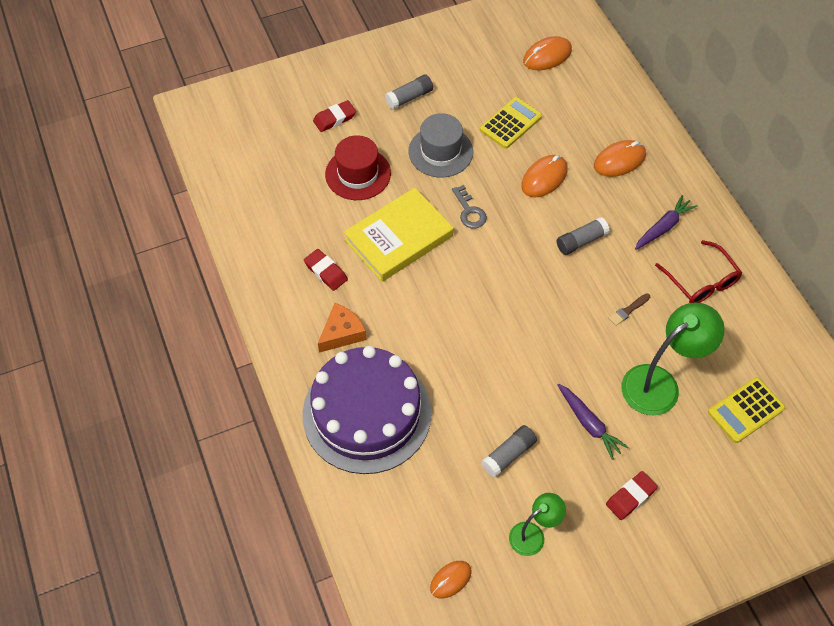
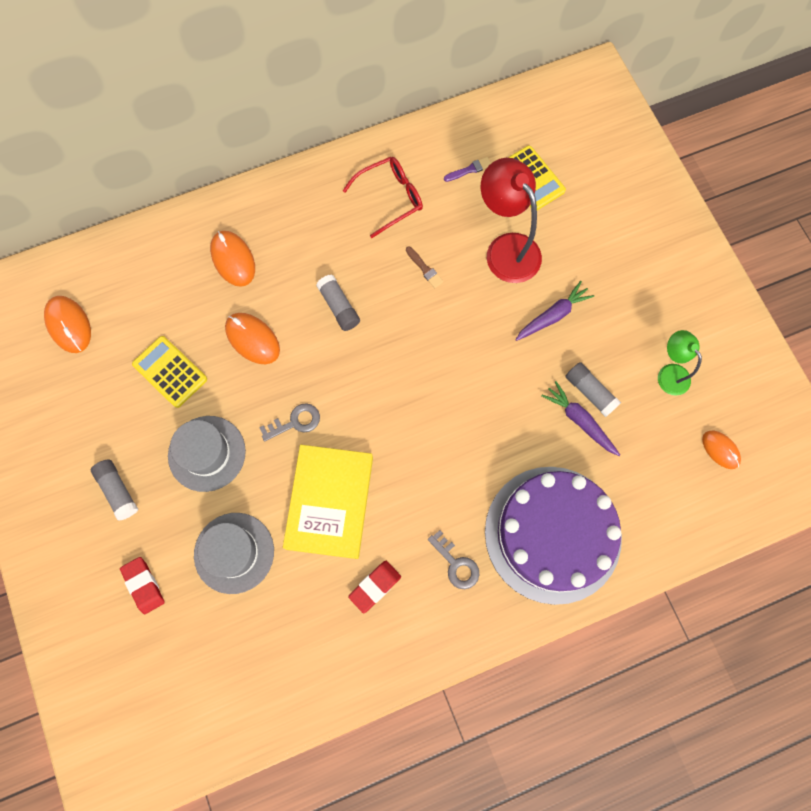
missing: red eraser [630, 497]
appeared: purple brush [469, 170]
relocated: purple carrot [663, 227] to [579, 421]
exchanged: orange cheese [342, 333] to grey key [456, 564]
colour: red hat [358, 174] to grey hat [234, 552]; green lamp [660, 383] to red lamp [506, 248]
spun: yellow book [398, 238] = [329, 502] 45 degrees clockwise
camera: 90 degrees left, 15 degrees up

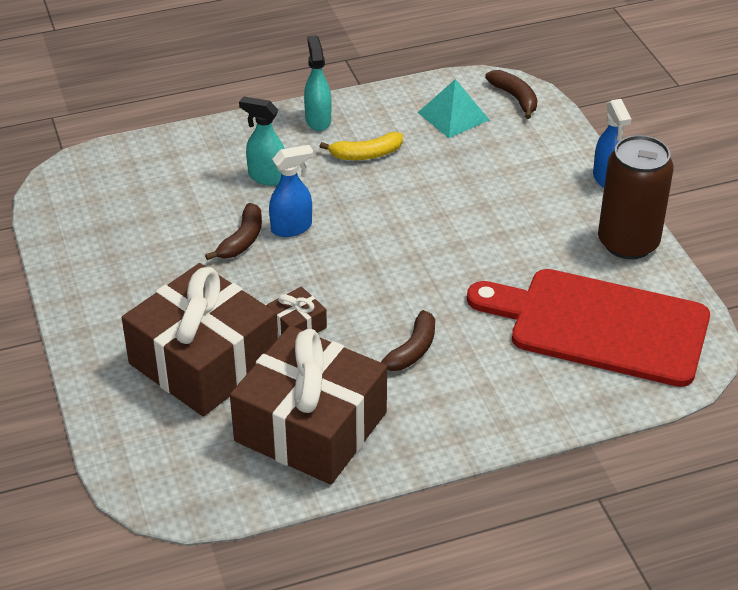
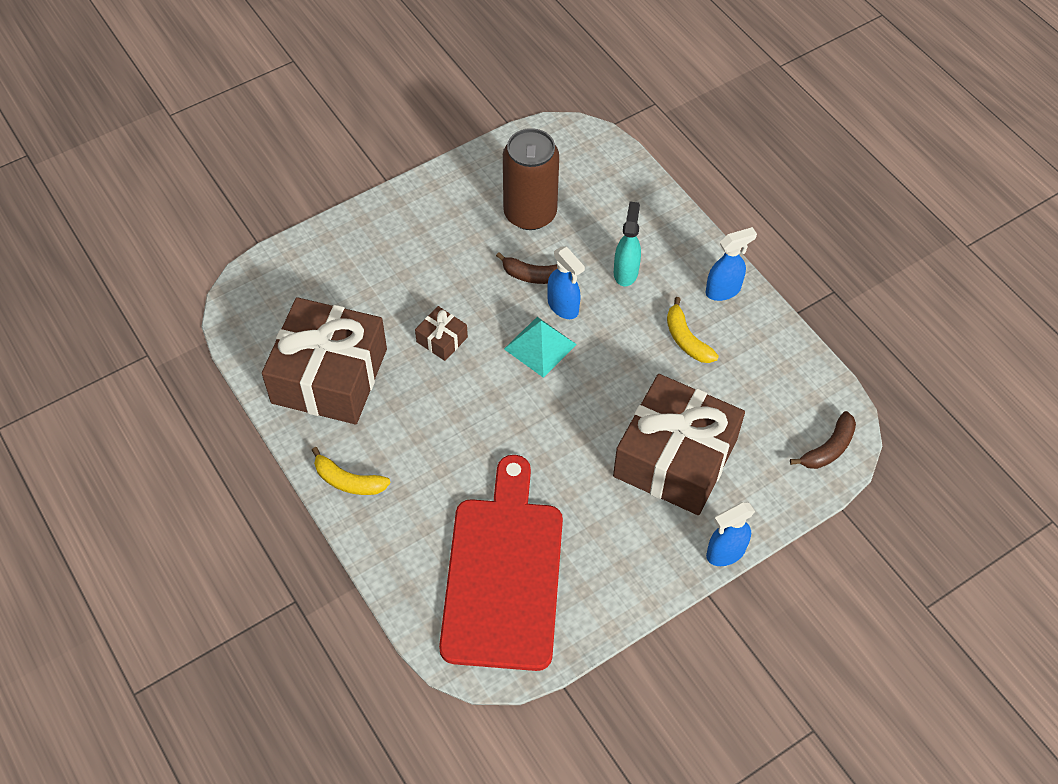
missing: brown banana [411, 351]
appeared: yellow banana [348, 481]
relocated: brown gift [204, 361] to [675, 458]; turquoise pyramid [453, 116] to [540, 346]; brown can [628, 243] to [530, 213]
colour: turquoise spray bottle [318, 120] to blue spray bottle [723, 290]
camera: 75 degrees right, 15 degrees up

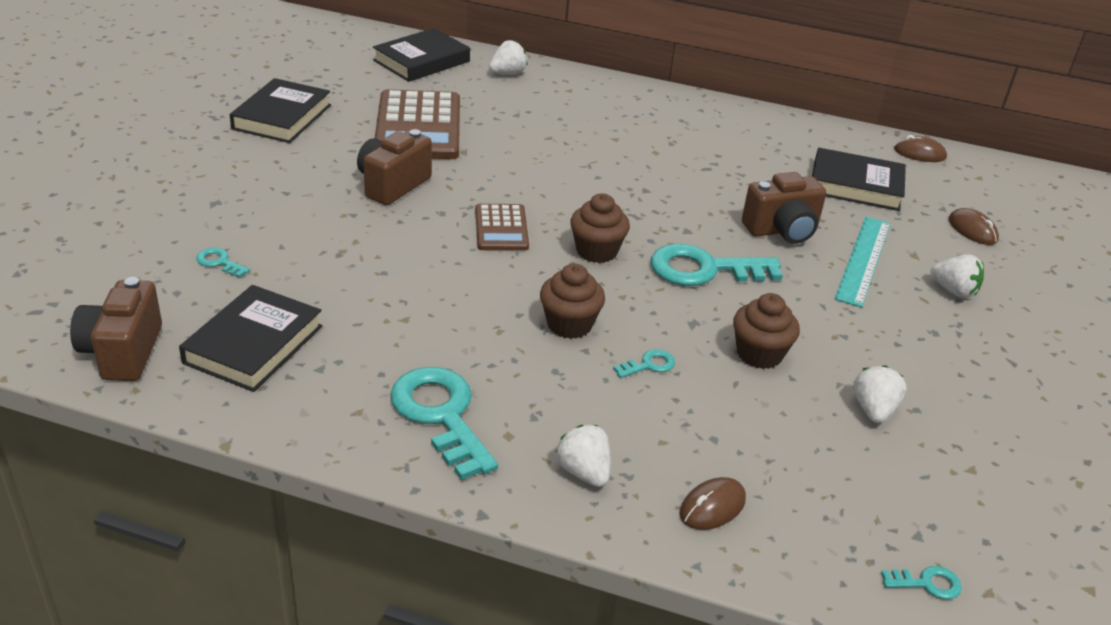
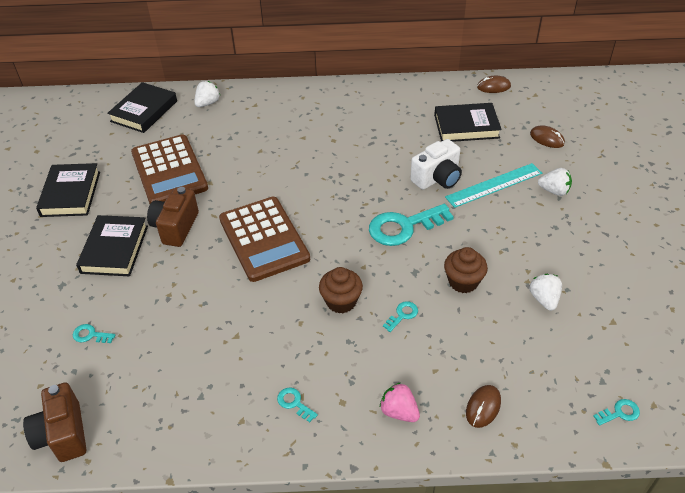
missing: brown cupcake [596, 251]
relocated: black book [254, 344] to [114, 249]
colour: white strawberry [584, 472] to pink strawberry [399, 411]; brown camera [782, 230] to white camera [437, 178]
spun: turquoise ruler [863, 260] = [494, 185] 60 degrees clockwise
size: turquoise key [441, 415] = [294, 403] x0.44; brown calculator [501, 228] = [264, 239] x1.85
camera: 15 degrees left, 10 degrees up

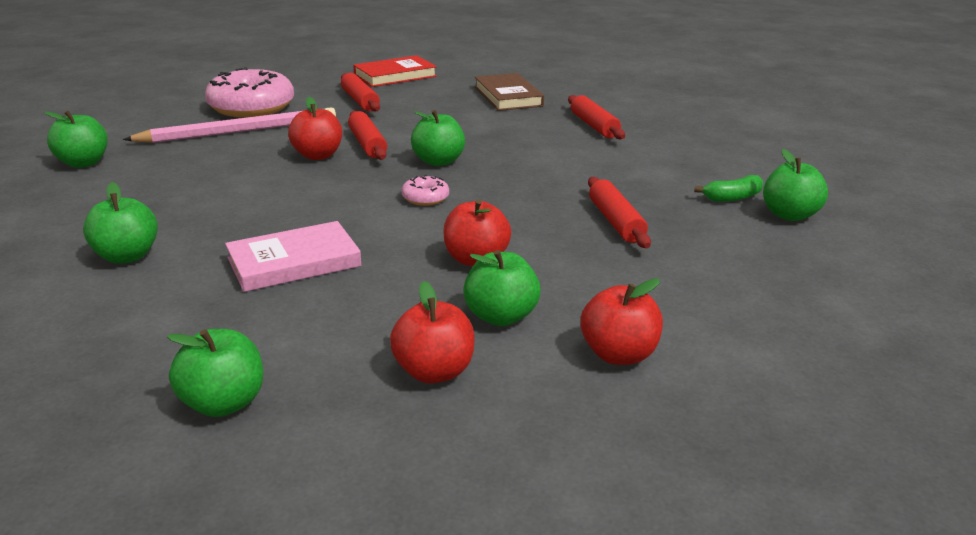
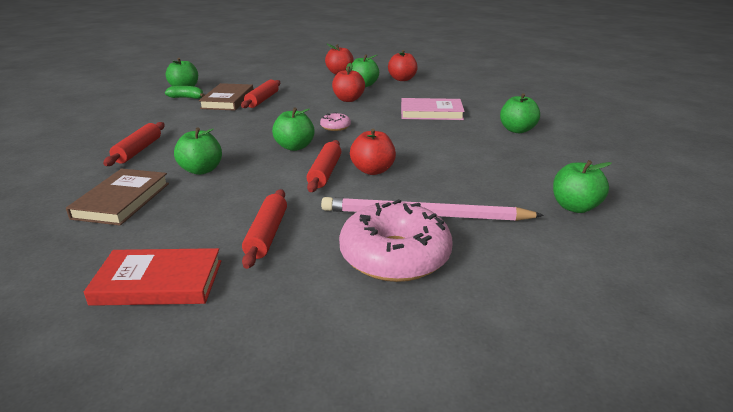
appeared: brown book [228, 100]
relocated: green apple [223, 403] to [201, 170]
camera: 150 degrees left, 0 degrees up

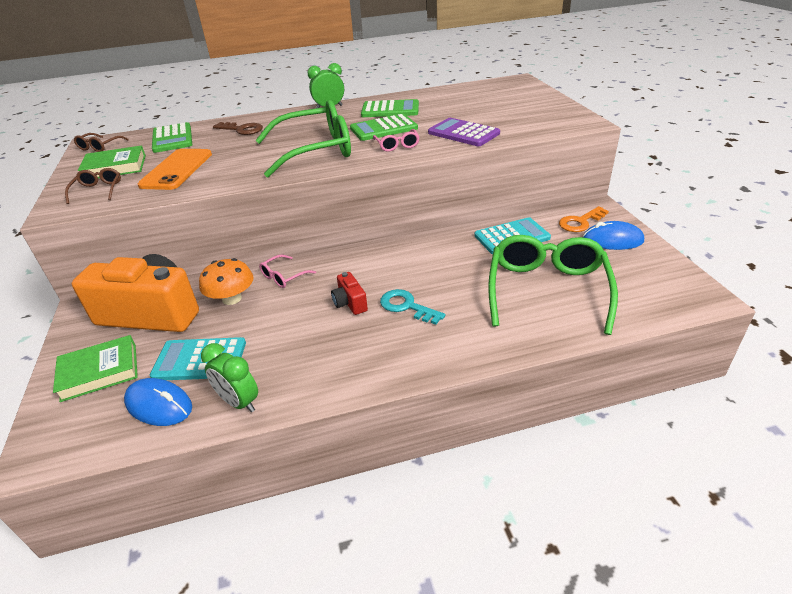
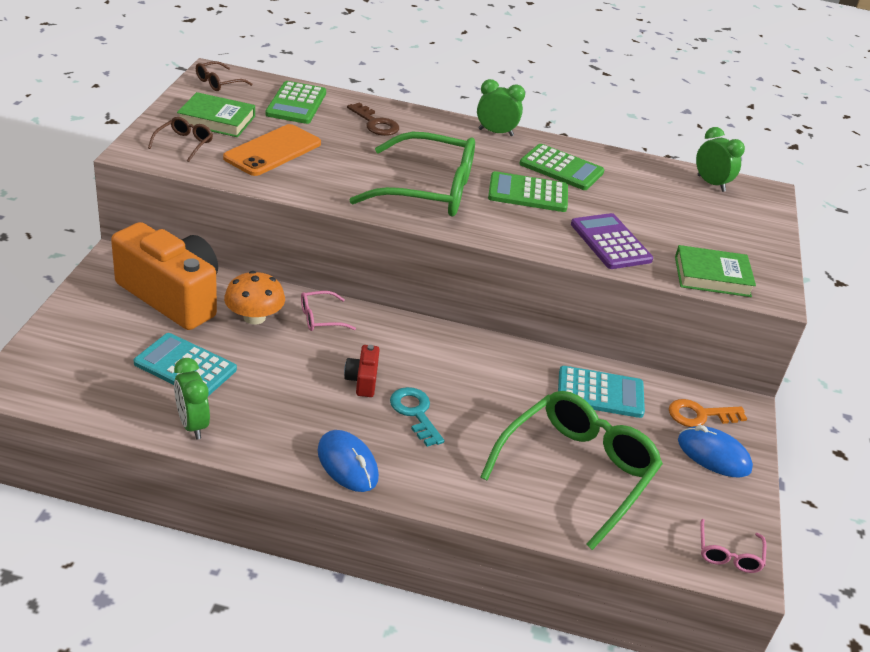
appeared: green clock [711, 183]
relocated: green book [99, 372] to [712, 276]; blue mouse [159, 405] to [347, 464]; pink glasses [397, 145] to [728, 554]
camera: 20 degrees right, 0 degrees up

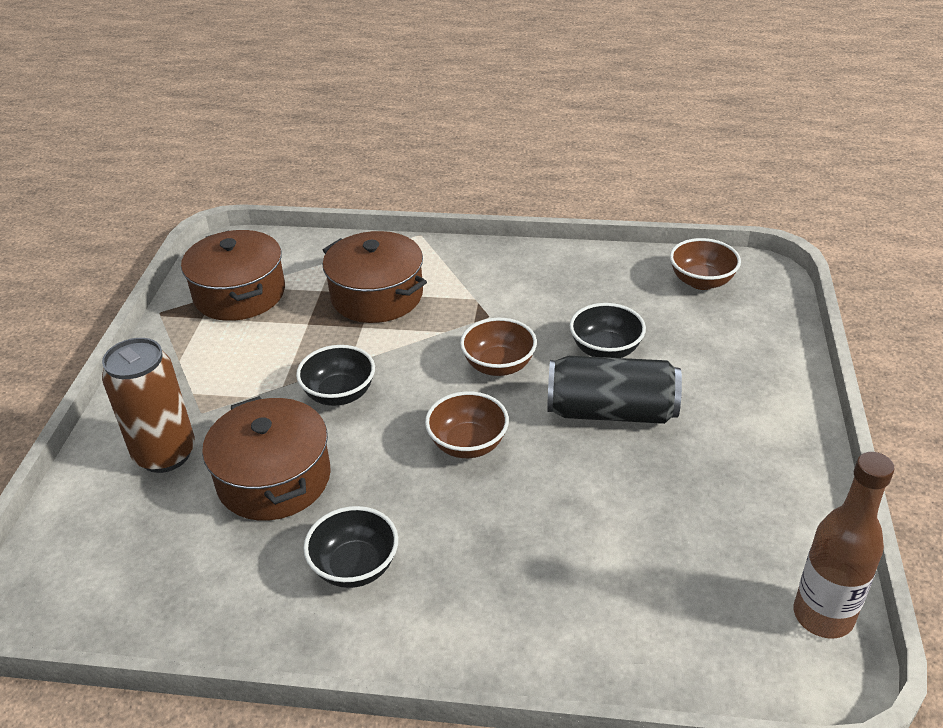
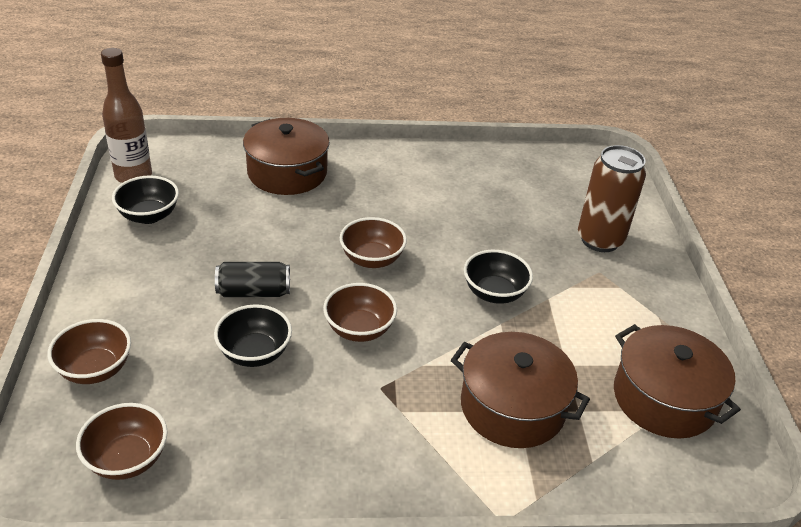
appeared: brown bowl [95, 369]
relocated: brown pot [274, 478] to [287, 173]; black bowl [355, 567] to [149, 216]
size: black can [611, 411] = [254, 292] x0.65
camera: 165 degrees right, 0 degrees up

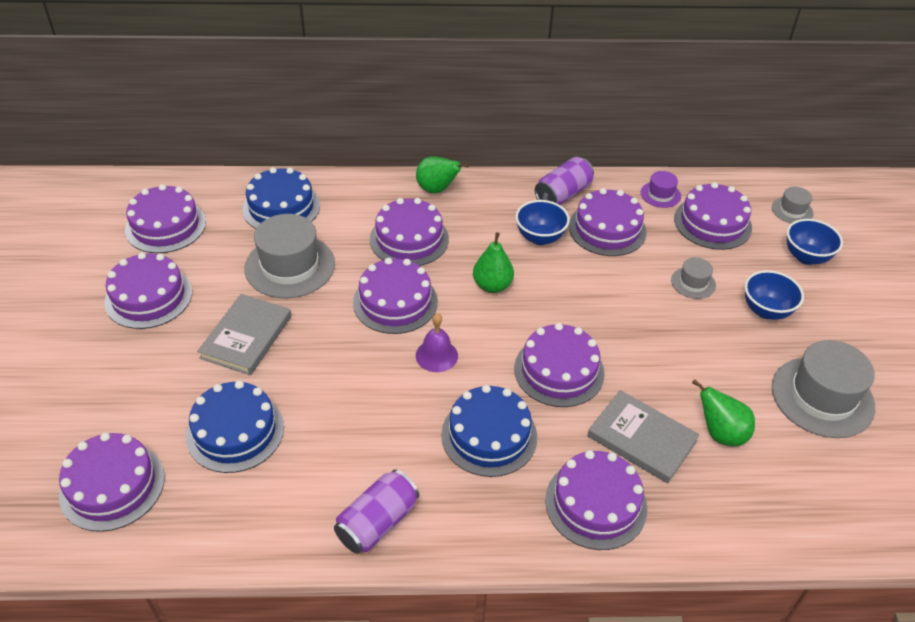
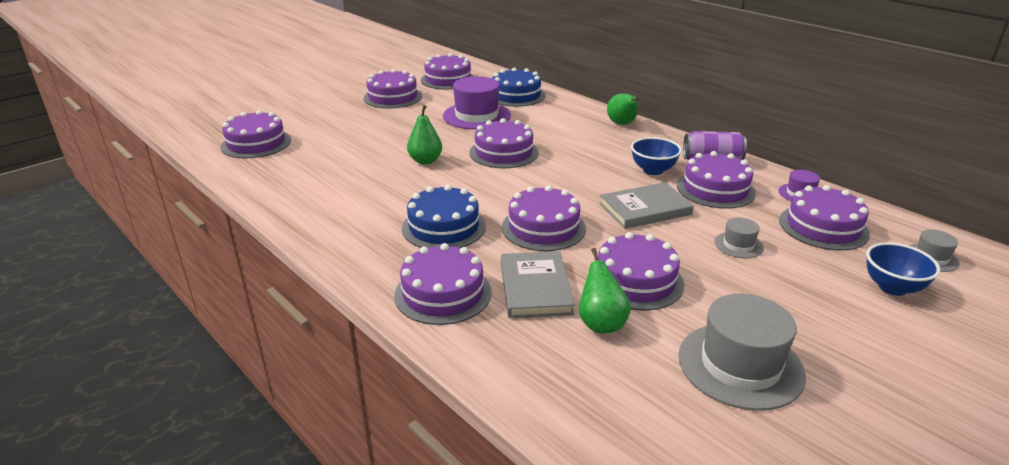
missing: blue cake [235, 431]; purple can [377, 522]; purple bell [436, 355]; blue bowl [766, 311]
relocated: grey book [246, 337] to [645, 209]; purple cake [409, 239] to [635, 280]; green pear [492, 285] to [425, 161]
colour: grey hat [290, 266] to purple hat [476, 116]
camera: 50 degrees right, 15 degrees down

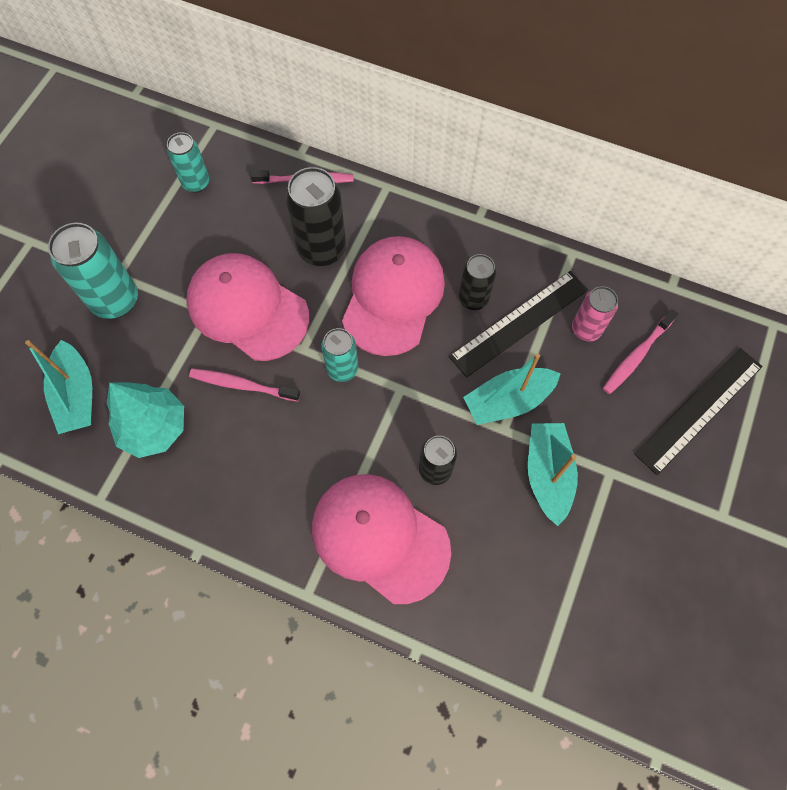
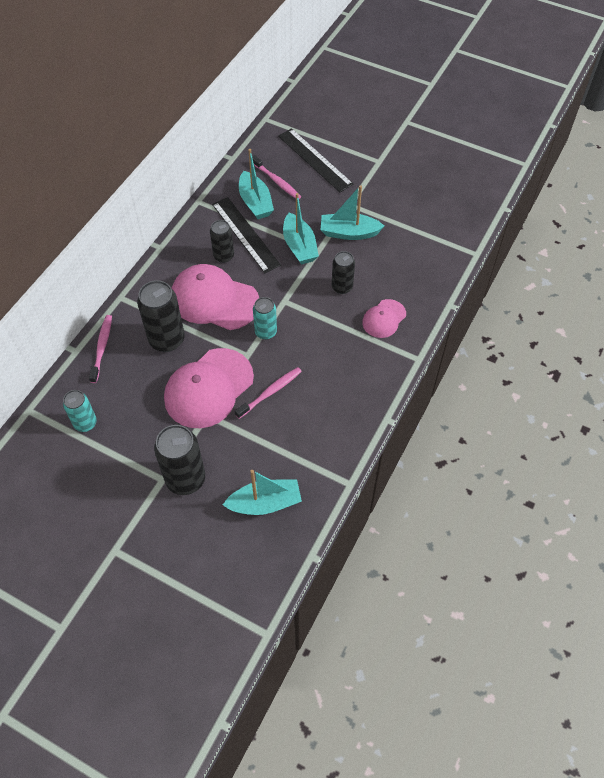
missing: turquoise tree [154, 428]
exchanged: pink can [586, 329] to turquoise boat [255, 202]
colour: turquoise can [115, 300] to black can [185, 479]
spun: pink toothbrush [242, 385] = [270, 392] 150 degrees counterclockwise
size: pink cap [379, 537] = [384, 319] x0.53
camera: 85 degrees left, 10 degrees down

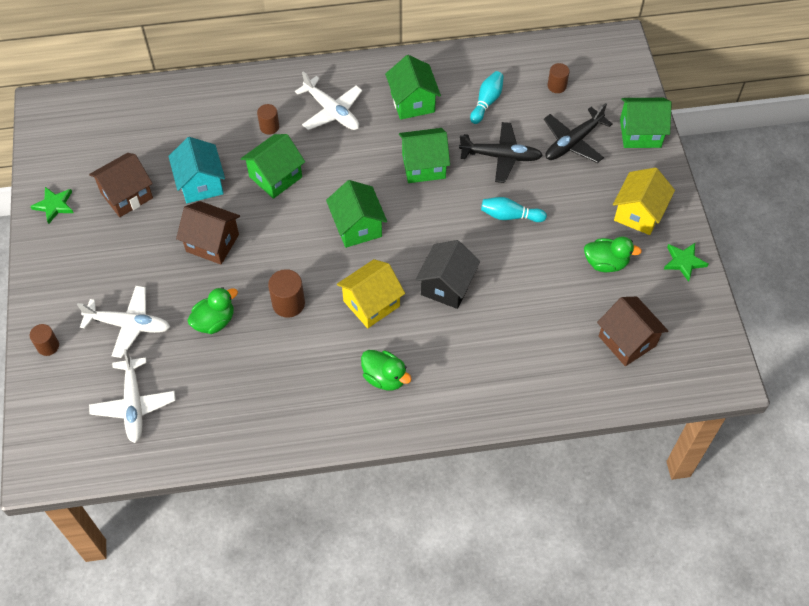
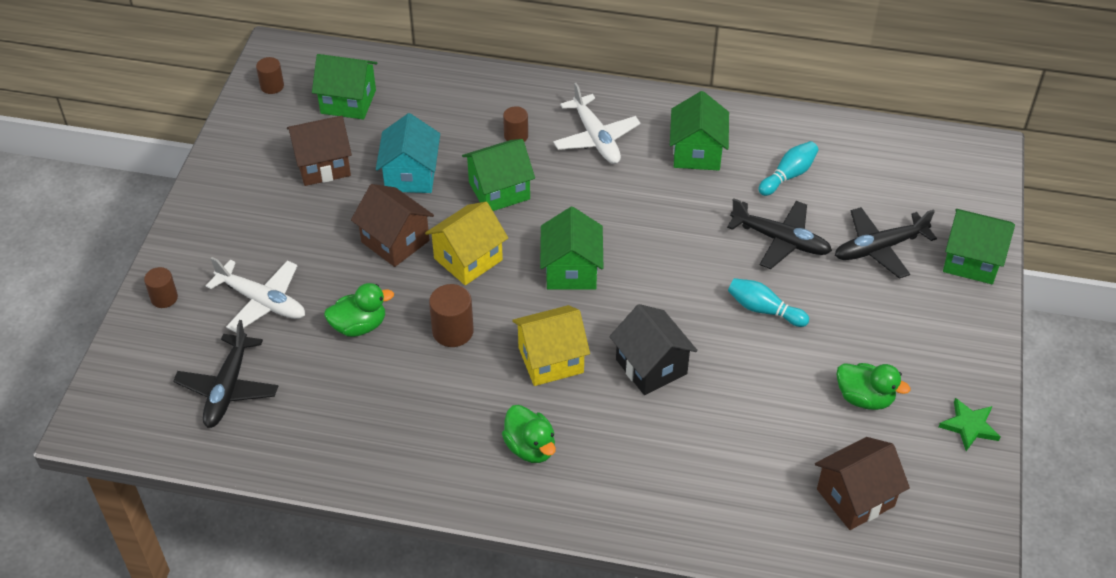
missing: green star [54, 205]
relocated: green house [423, 166] to [348, 101]; brown cylinder [557, 86] to [272, 86]; yellow house [638, 213] to [468, 259]
colour: white plane [134, 404] to black plane [228, 388]
spun: black house [447, 286] = [651, 366] 75 degrees counterclockwise; brown house [627, 341] = [855, 497] 75 degrees clockwise
camera: 20 degrees right, 10 degrees down

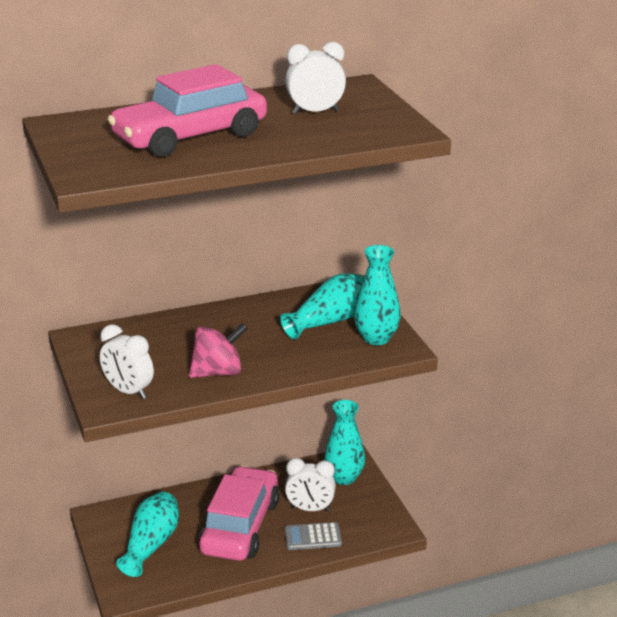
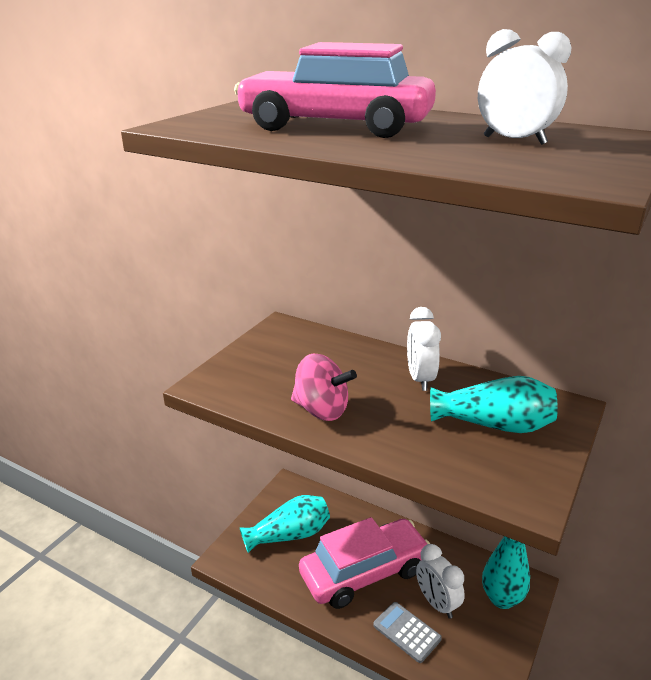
missing: turquoise vase [376, 338]
relocated: white clock [128, 391] to [420, 379]
camera: 50 degrees right, 0 degrees up

